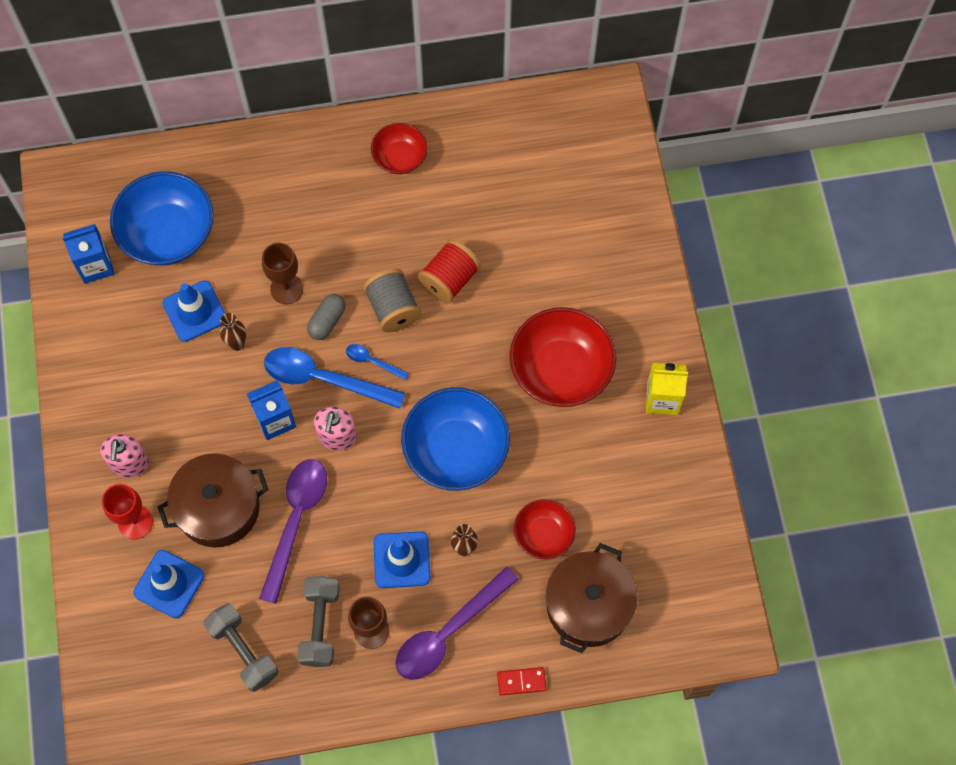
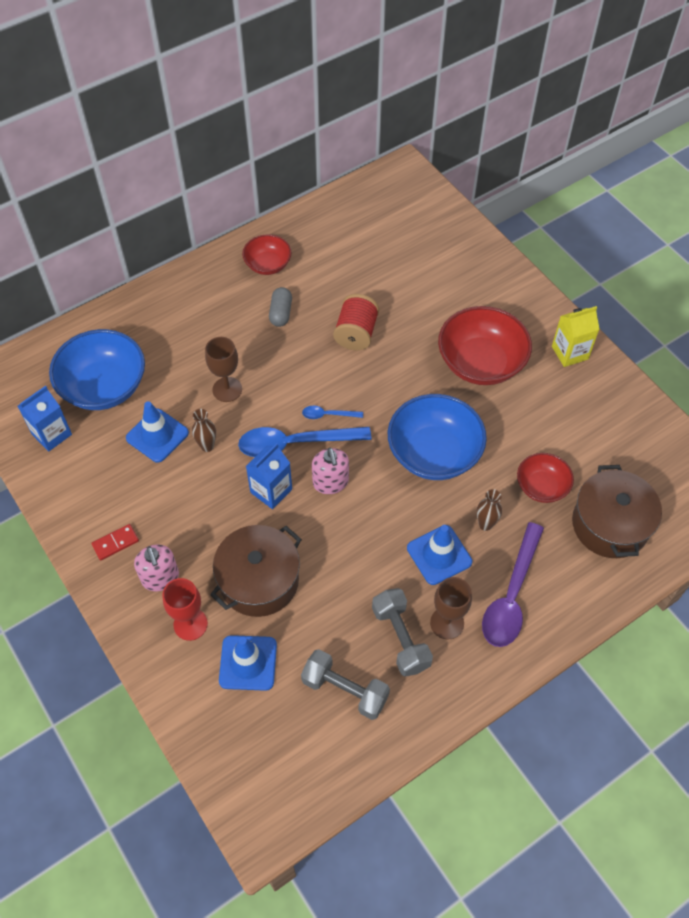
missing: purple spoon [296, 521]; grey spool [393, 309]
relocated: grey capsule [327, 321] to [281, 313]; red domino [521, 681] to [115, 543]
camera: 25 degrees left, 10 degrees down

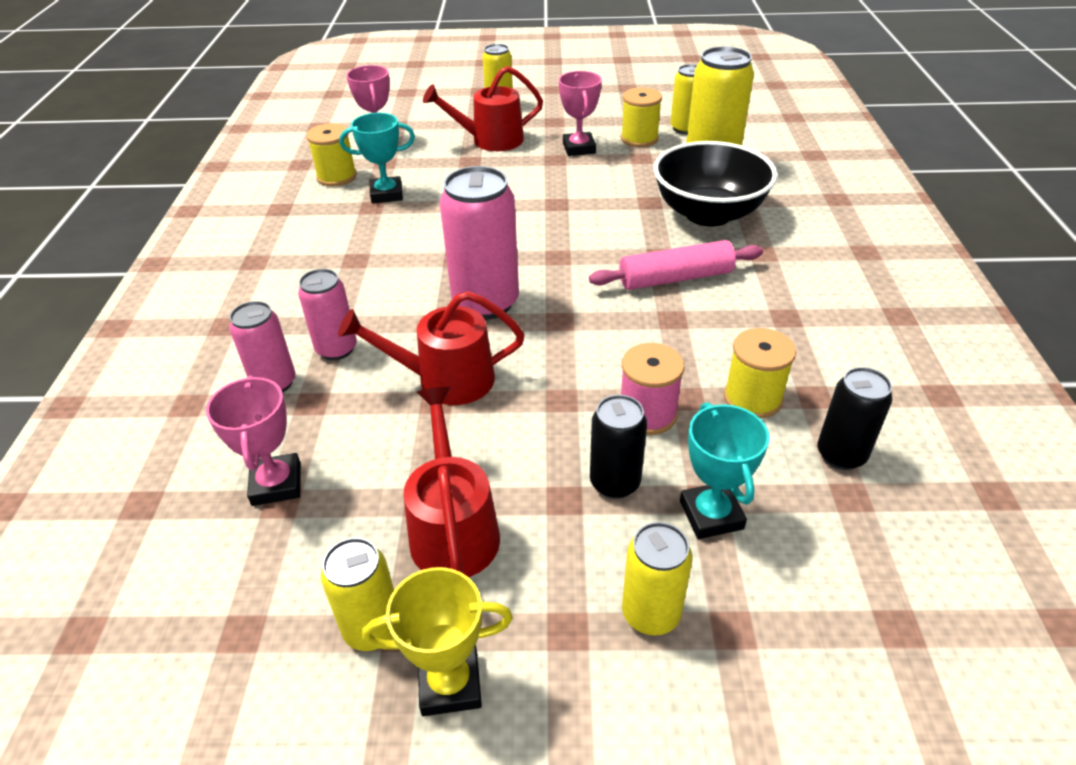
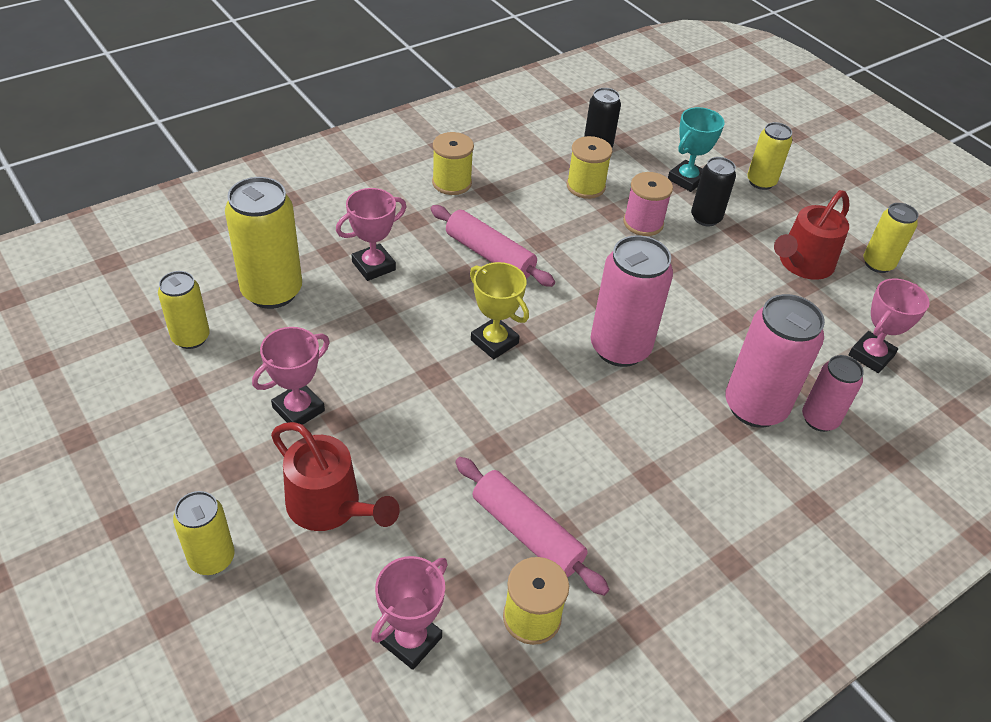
missing: red watering can [445, 380]
relocated: yellow trophy [450, 684] to [494, 341]; yellow spool [639, 138] to [452, 183]
exchanged: turquoise trophy [386, 194] to pink rolling pin [527, 532]; black bowl [708, 214] to pink trophy [373, 266]
size: pink can [336, 349] = [755, 407] x1.69
camera: 130 degrees left, 5 degrees up

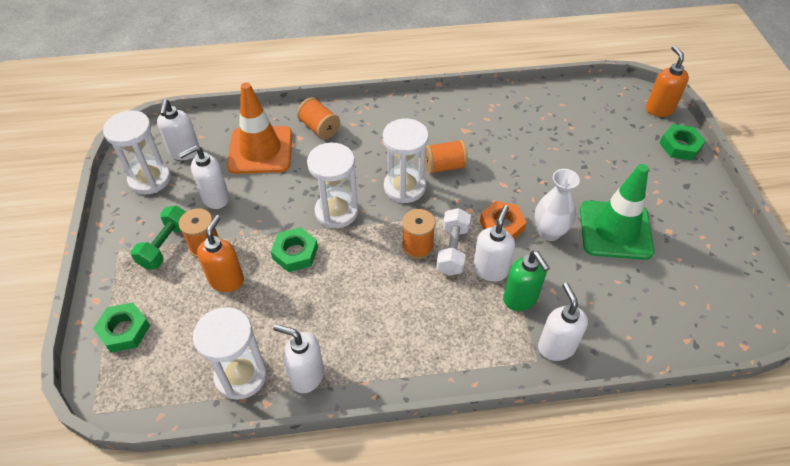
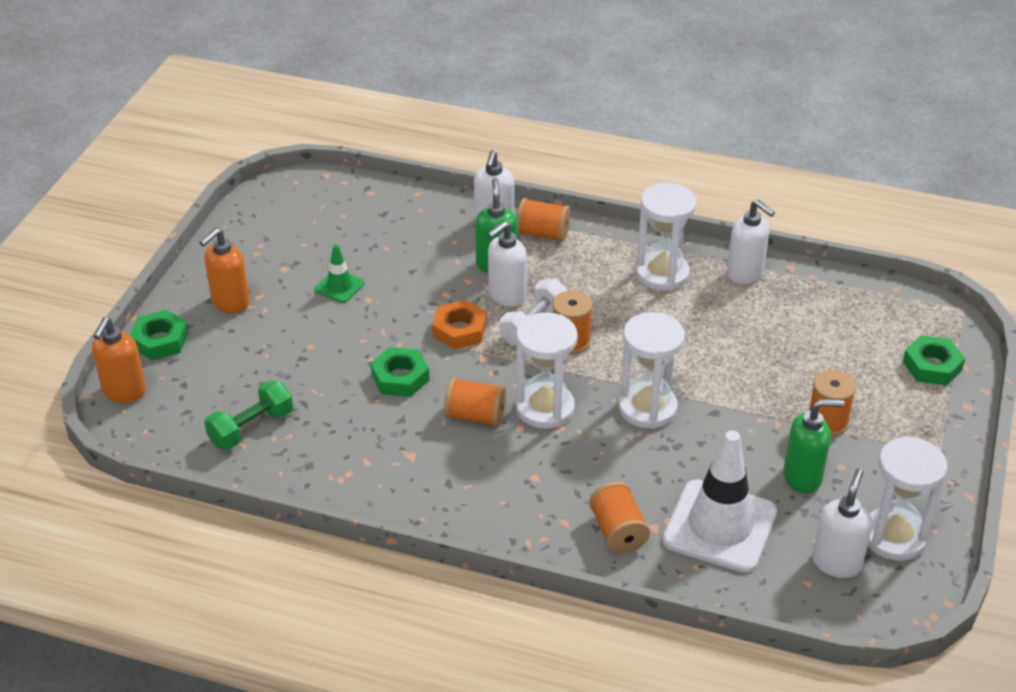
missing: white vase [549, 232]
appeared: orange spool [542, 234]
relocated: green dumbbell [166, 246] to [251, 428]; white hourglass [241, 375] to [662, 274]; orange soap dispenser [227, 280] to [230, 302]; green nut [295, 253] to [400, 377]
colour: white soap dispenser [215, 198] to green soap dispenser [803, 477]; orange traffic cone [260, 150] to white traffic cone [720, 526]
size: green traffic cone [615, 230] = [339, 286] x0.47
camera: 155 degrees left, 10 degrees down

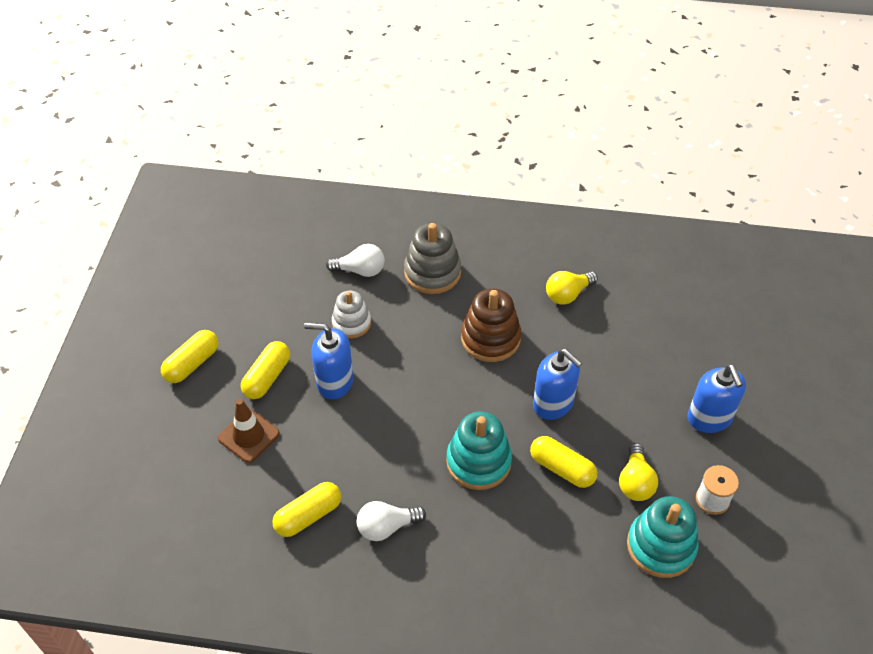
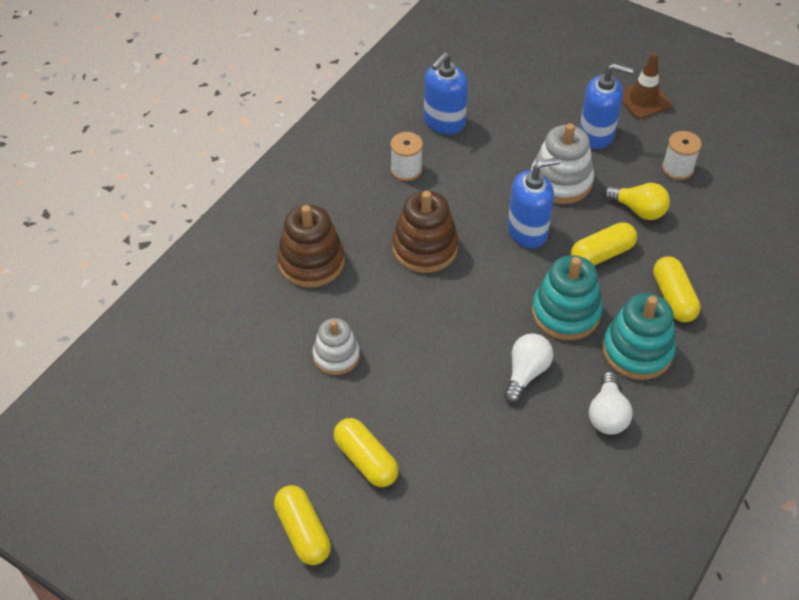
appeared: white stacking toy [561, 181]
relocated: brown traffic cone [249, 436] to [643, 100]; yellow capsule [308, 516] to [673, 298]; blue soap dispenser [334, 382] to [444, 122]; white light bulb [360, 270] to [526, 373]; turquoise stacking toy [661, 546] to [637, 351]
exchanged: yellow light bulb [568, 294] to white spool [406, 169]
colour: grey stacking toy [432, 272] to brown stacking toy [311, 262]
camera: 65 degrees left, 0 degrees up

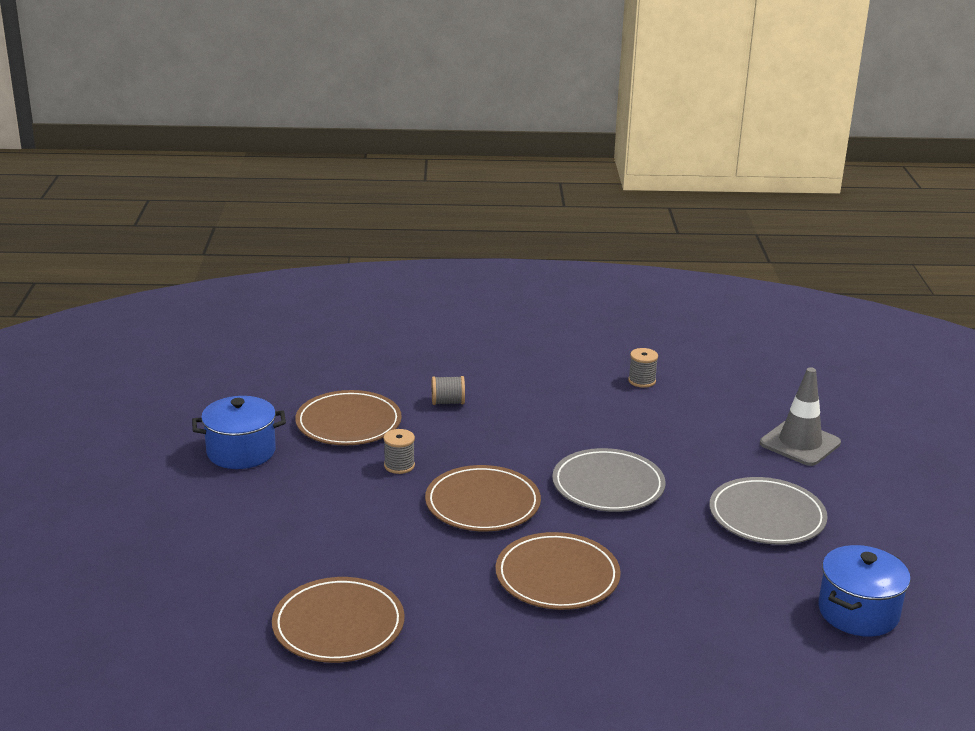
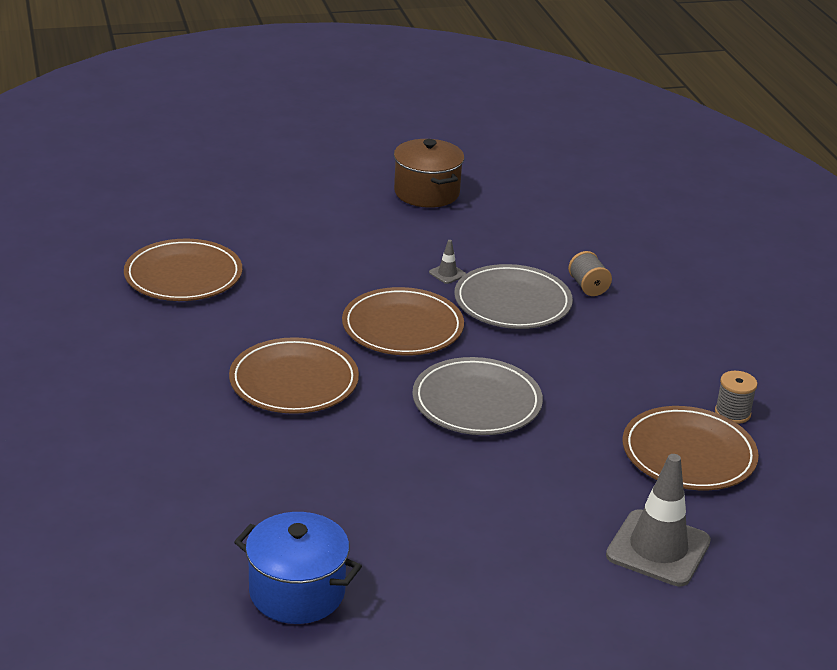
relocated: brown plate [348, 423] to [688, 454]; grey plate [767, 516] to [512, 302]
exchanged: grey spool [399, 465] to grey traffic cone [447, 274]
colour: blue pot [241, 452] to brown pot [427, 193]
camera: 75 degrees right, 5 degrees up

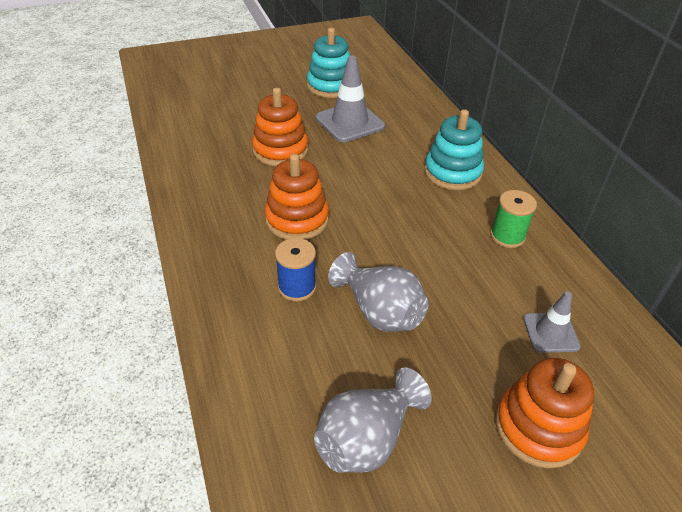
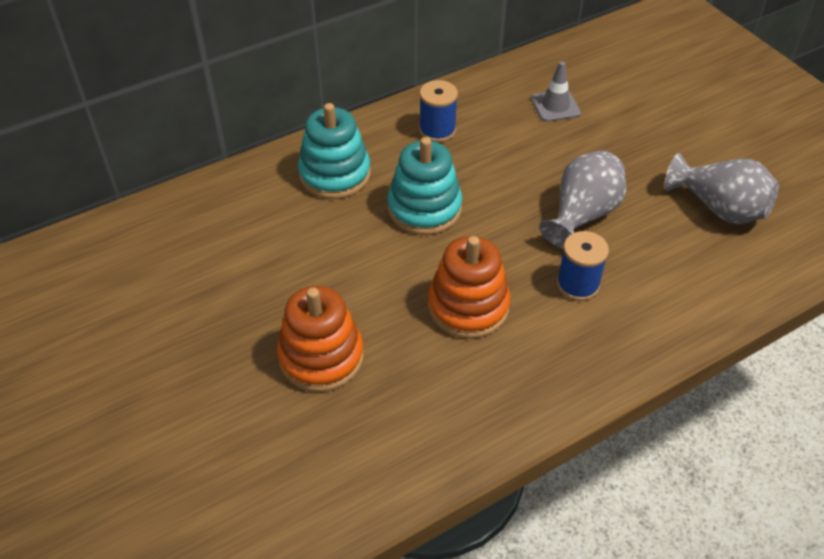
missing: grey traffic cone [350, 122]; orange stacking toy [538, 427]
relocated: turquoise stacking toy [330, 86] to [424, 208]
colour: green spool [507, 236] to blue spool [437, 130]
camera: 100 degrees left, 5 degrees up

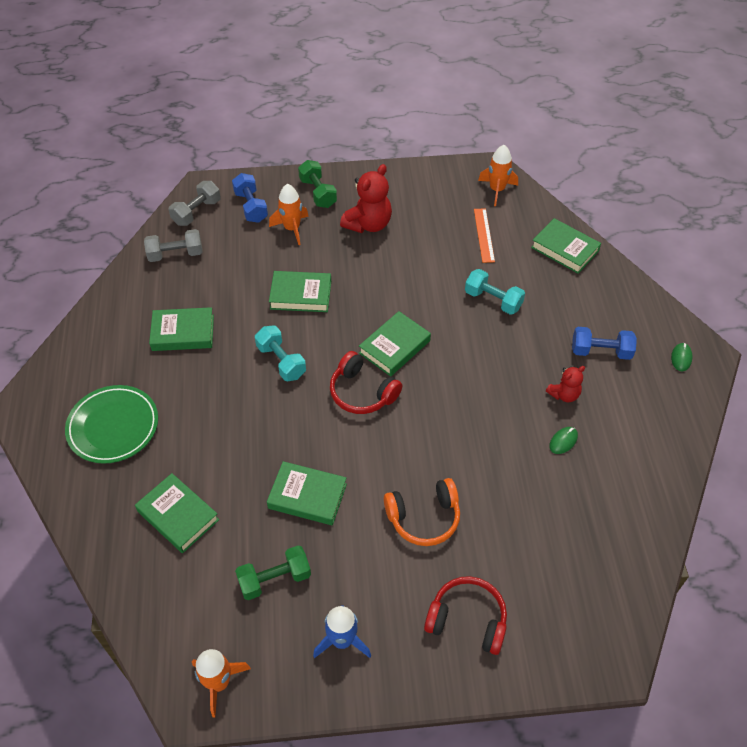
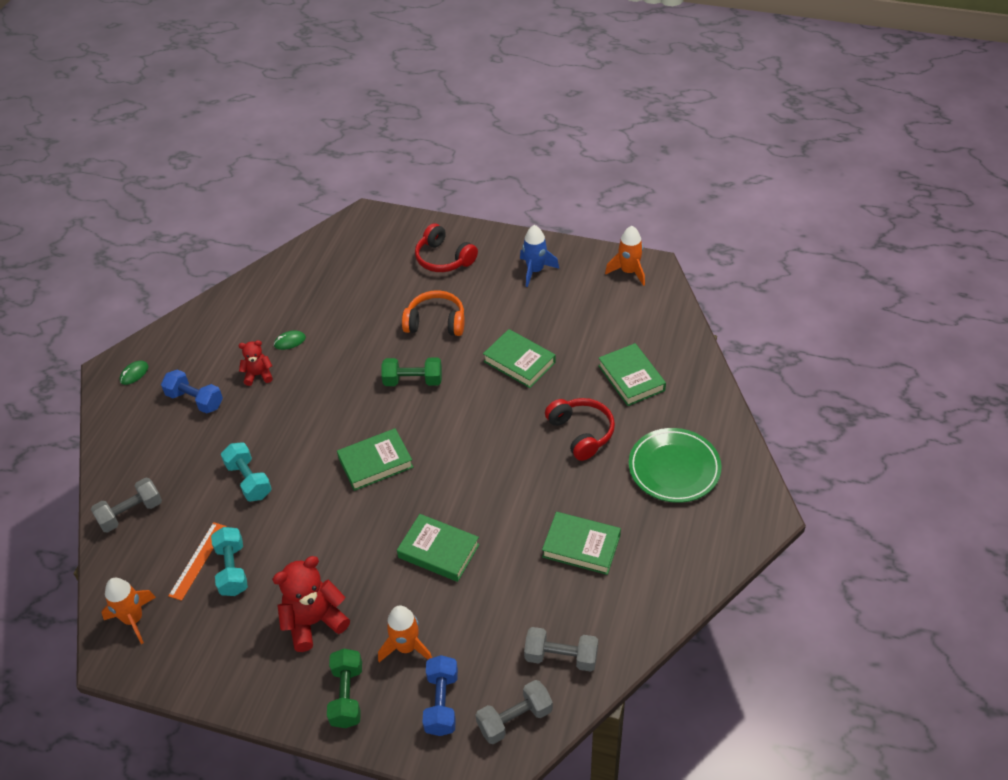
relocated: green dumbbell [275, 579] to [413, 381]; turquoise dumbbell [281, 361] to [232, 569]; red headphones [362, 392] to [581, 433]
exchanged: green book [565, 249] to grey dumbbell [131, 513]
camera: 155 degrees left, 5 degrees down

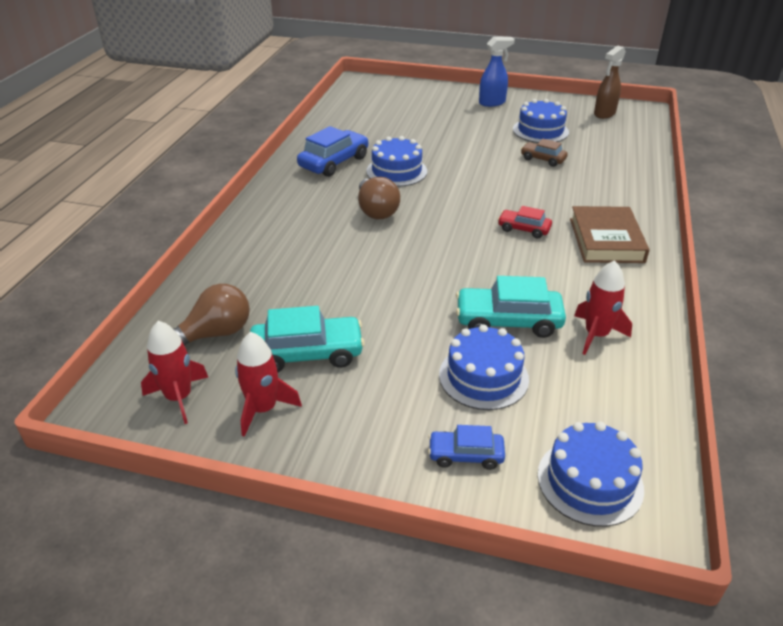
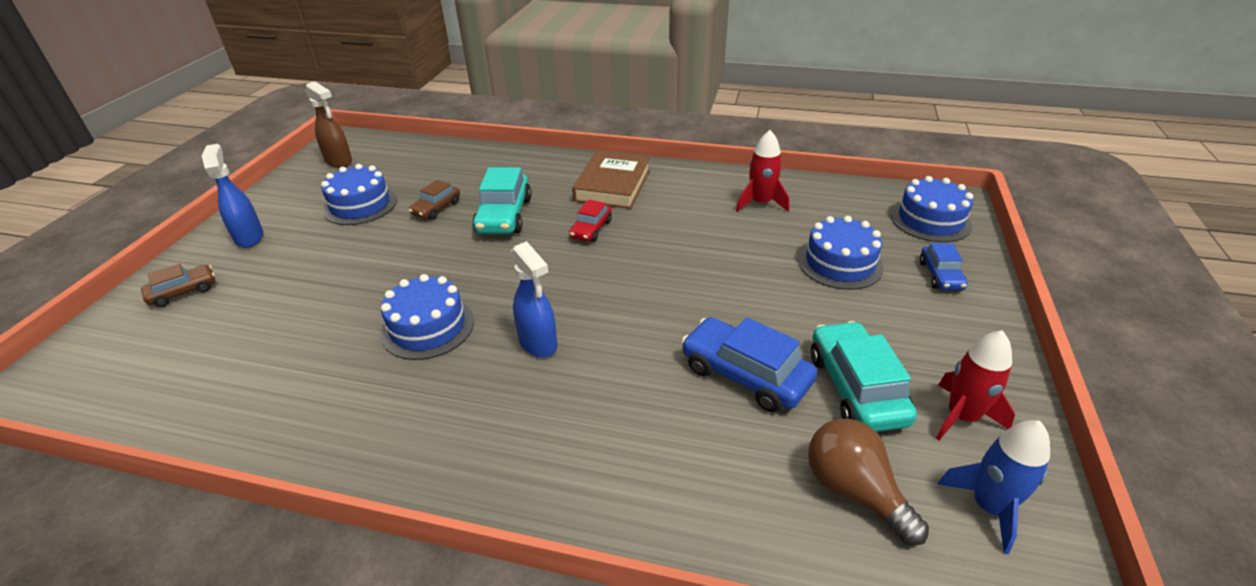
appeared: brown car [183, 292]
relocated: blue car [334, 162] to [745, 375]; turquoise car [508, 321] to [504, 216]
exchanged: brown light bulb [376, 211] to blue spray bottle [538, 344]
colour: red rocket [179, 397] to blue rocket [989, 507]
spun: brown book [606, 240] = [613, 185] 75 degrees counterclockwise
camera: 90 degrees left, 0 degrees up

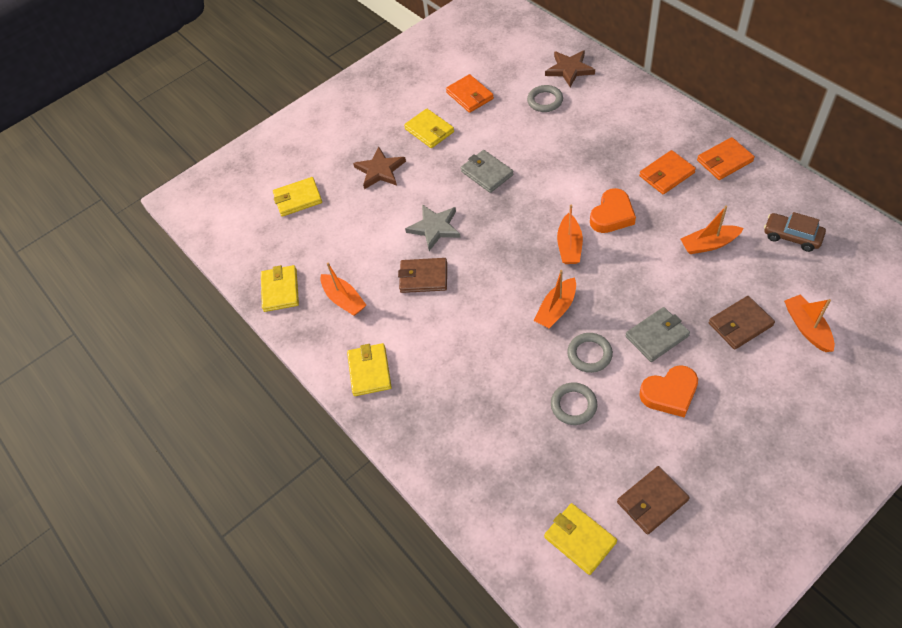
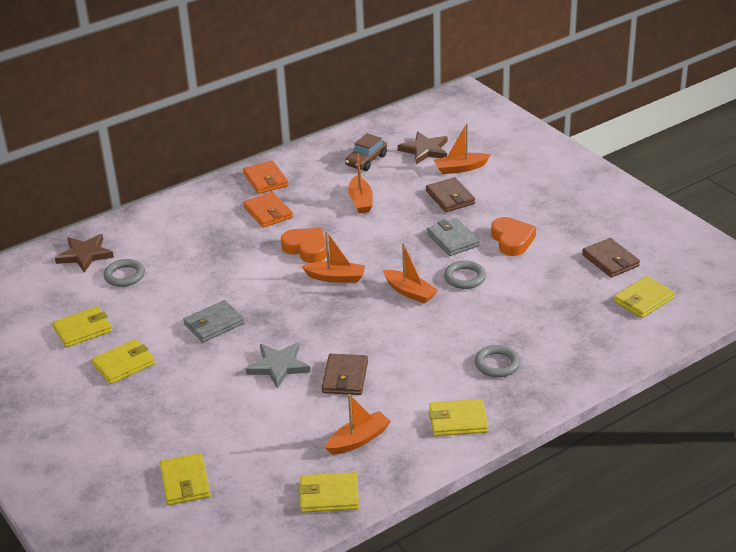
relocated: brown star [380, 170] to [425, 150]; grey ring [573, 405] to [497, 364]
colour: orange wallet [469, 95] to yellow wallet [83, 329]
camera: 90 degrees left, 20 degrees down

